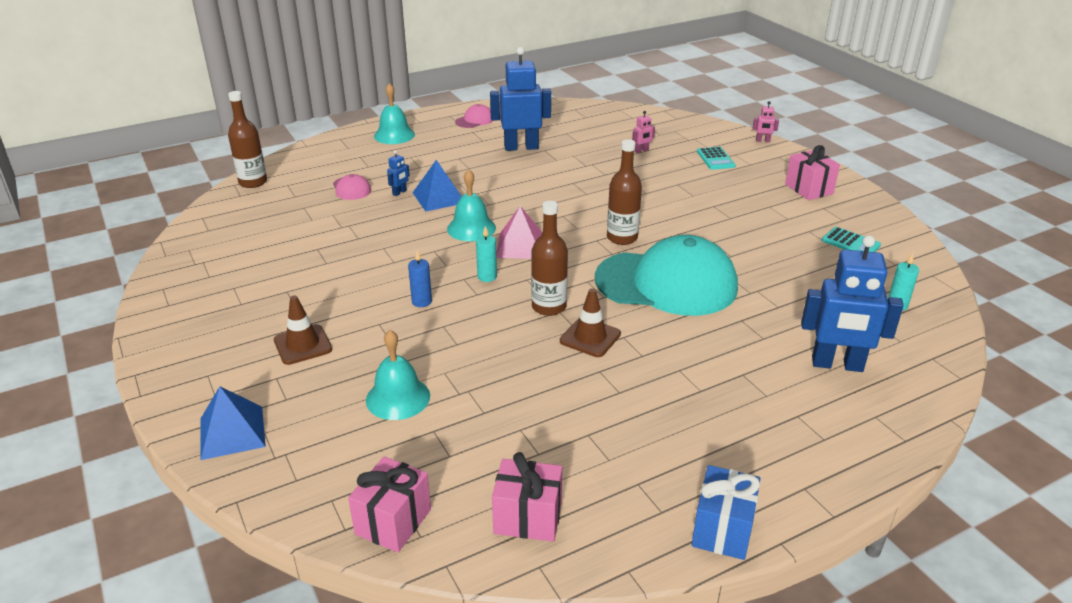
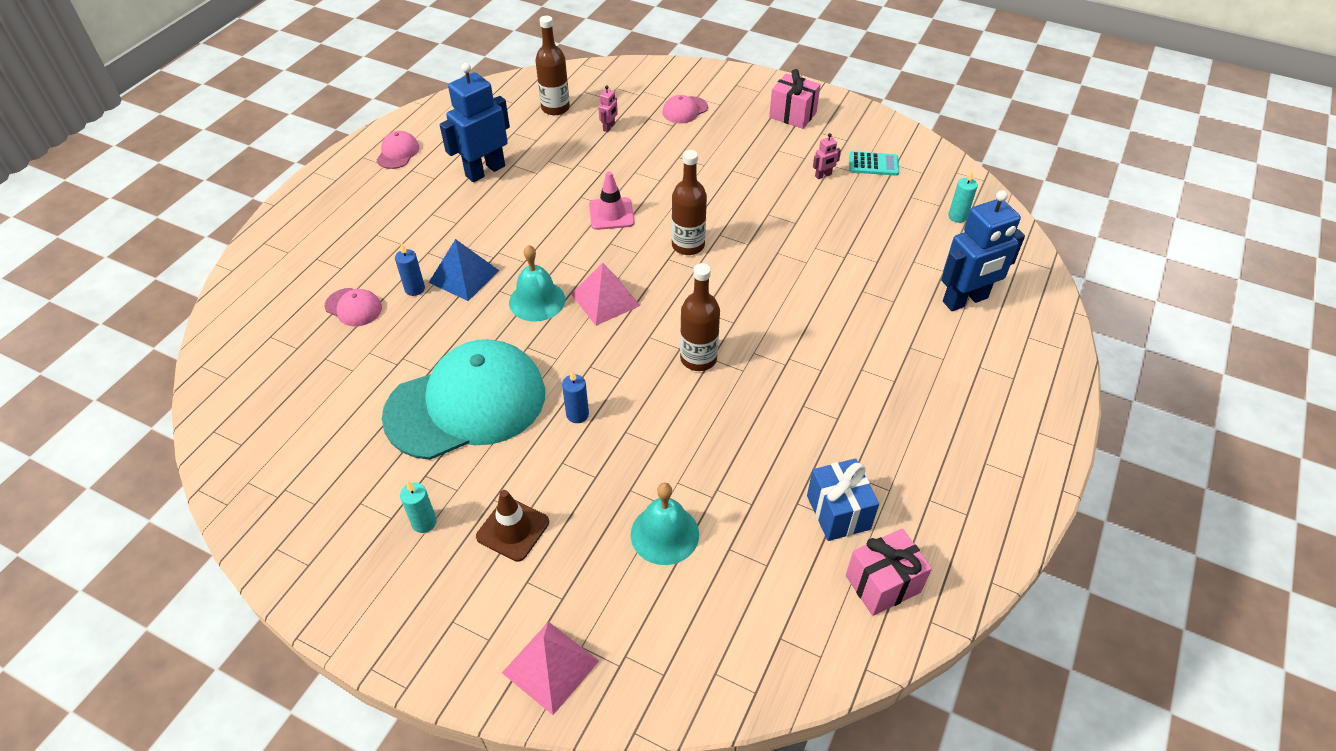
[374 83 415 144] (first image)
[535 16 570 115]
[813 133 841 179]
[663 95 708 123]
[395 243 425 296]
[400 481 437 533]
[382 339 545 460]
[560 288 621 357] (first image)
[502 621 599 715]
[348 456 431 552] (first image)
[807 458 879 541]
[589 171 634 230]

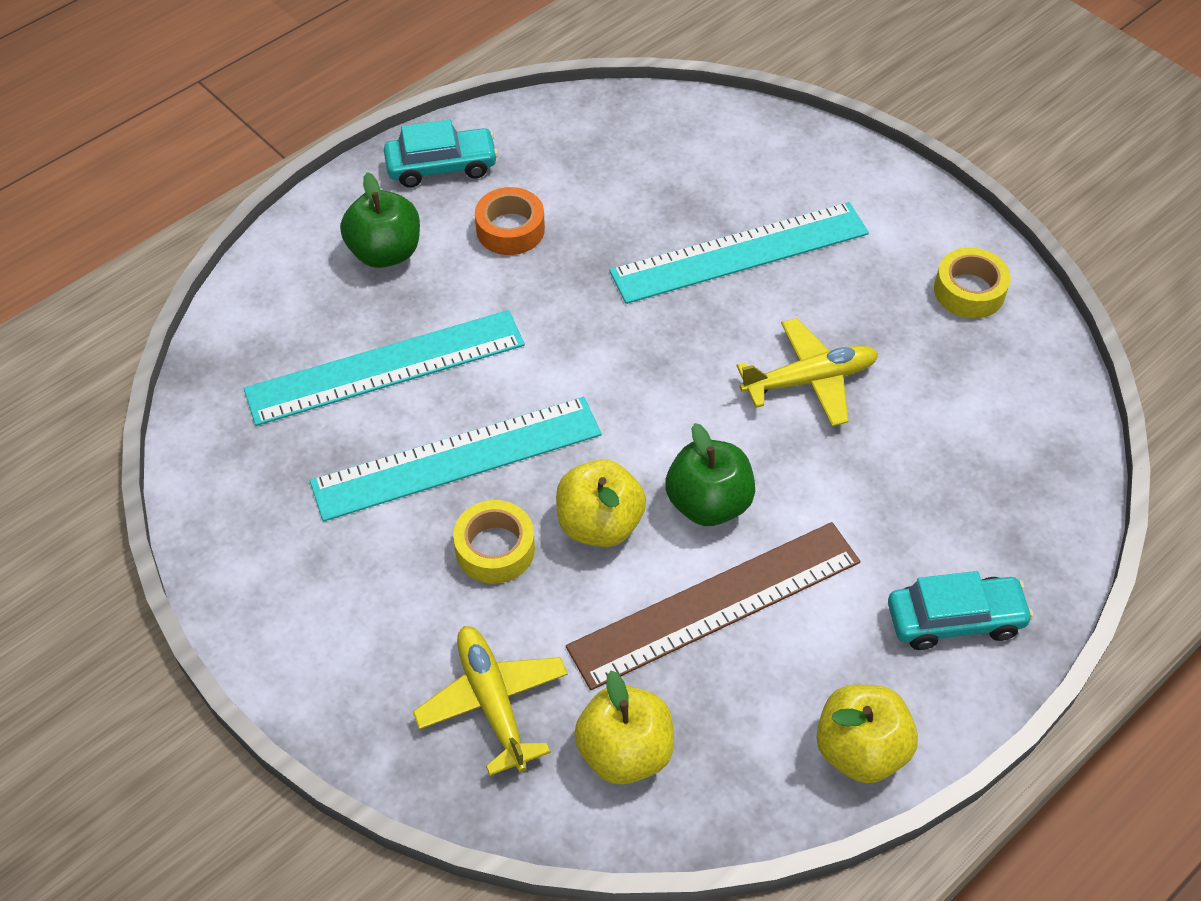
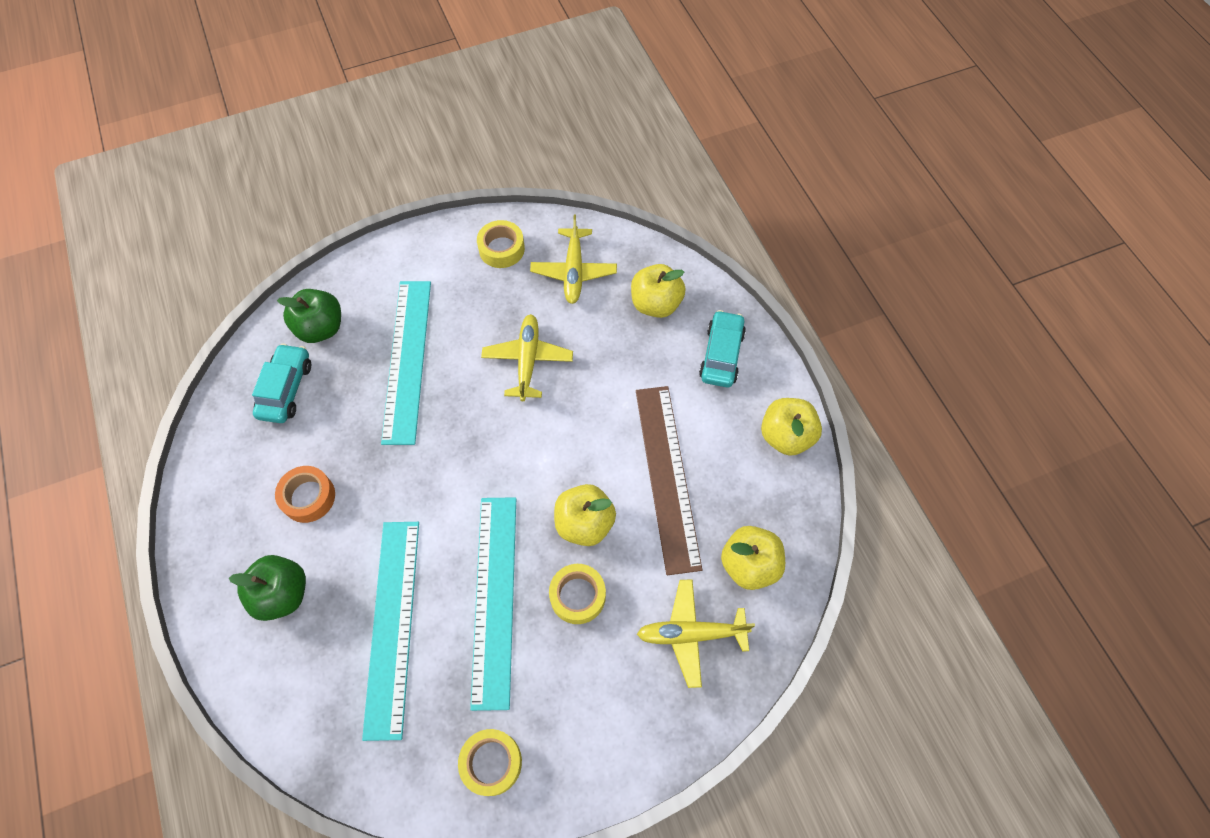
[252 344 311 423]
[277 289 341 343]
[530 215 617 304]
[631 264 686 318]
[458 729 522 796]

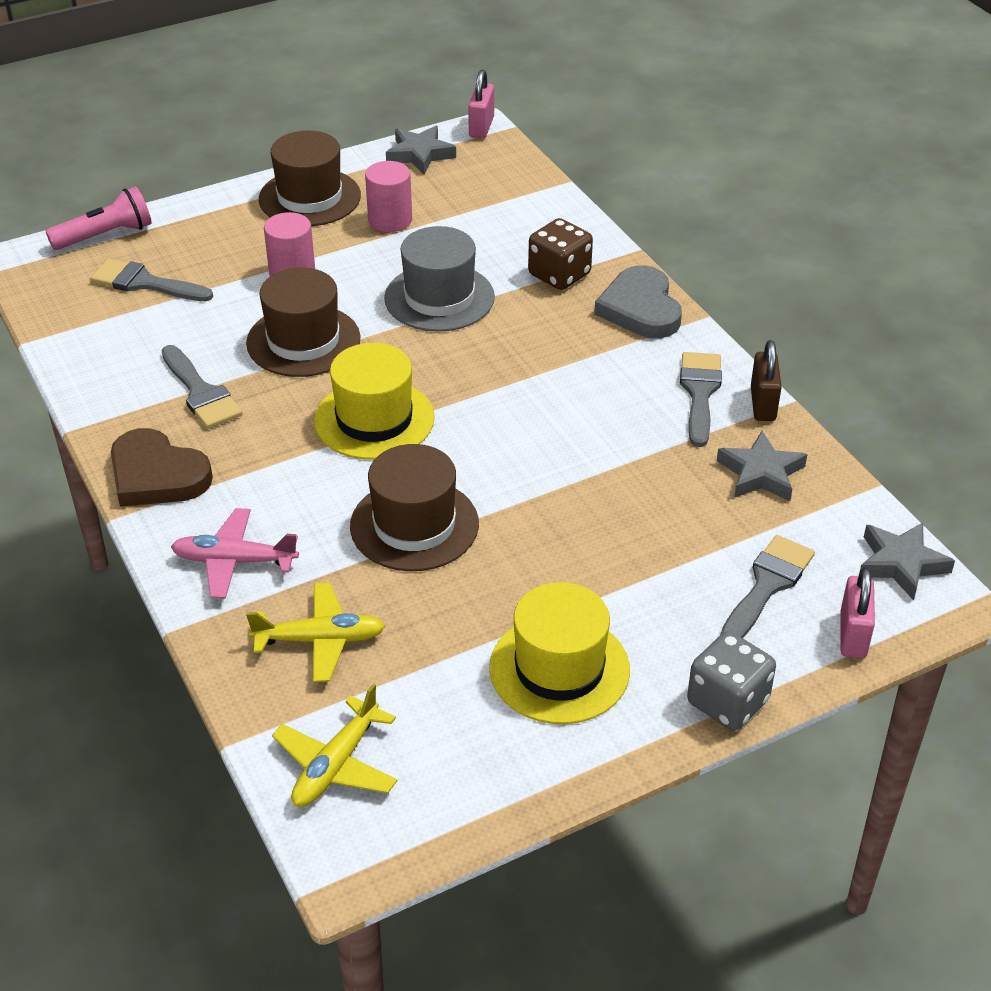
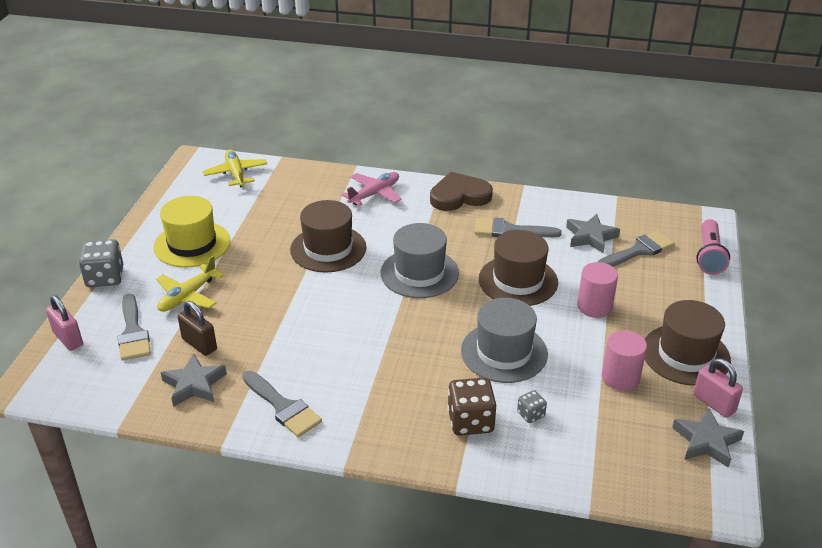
[693 358 743 418]
[594 265 682 338] (first image)
[177 301 217 356]
[381 223 459 298]
[566 214 620 253]
[156 256 224 312]
[517 390 547 423]

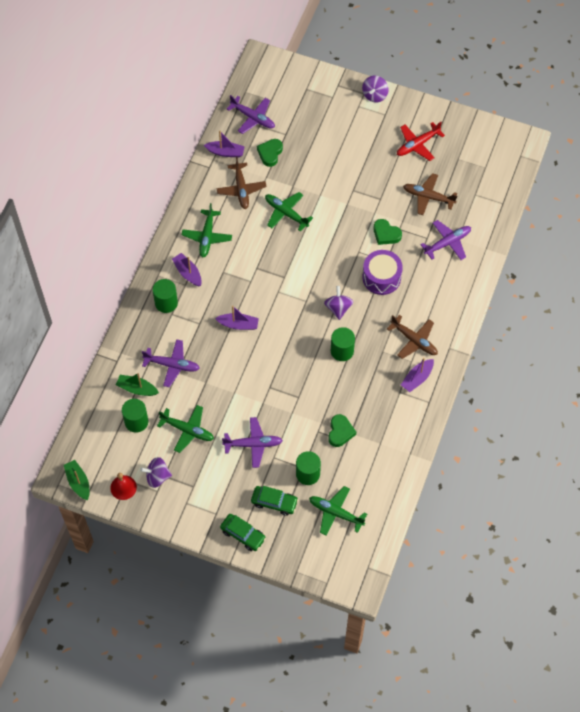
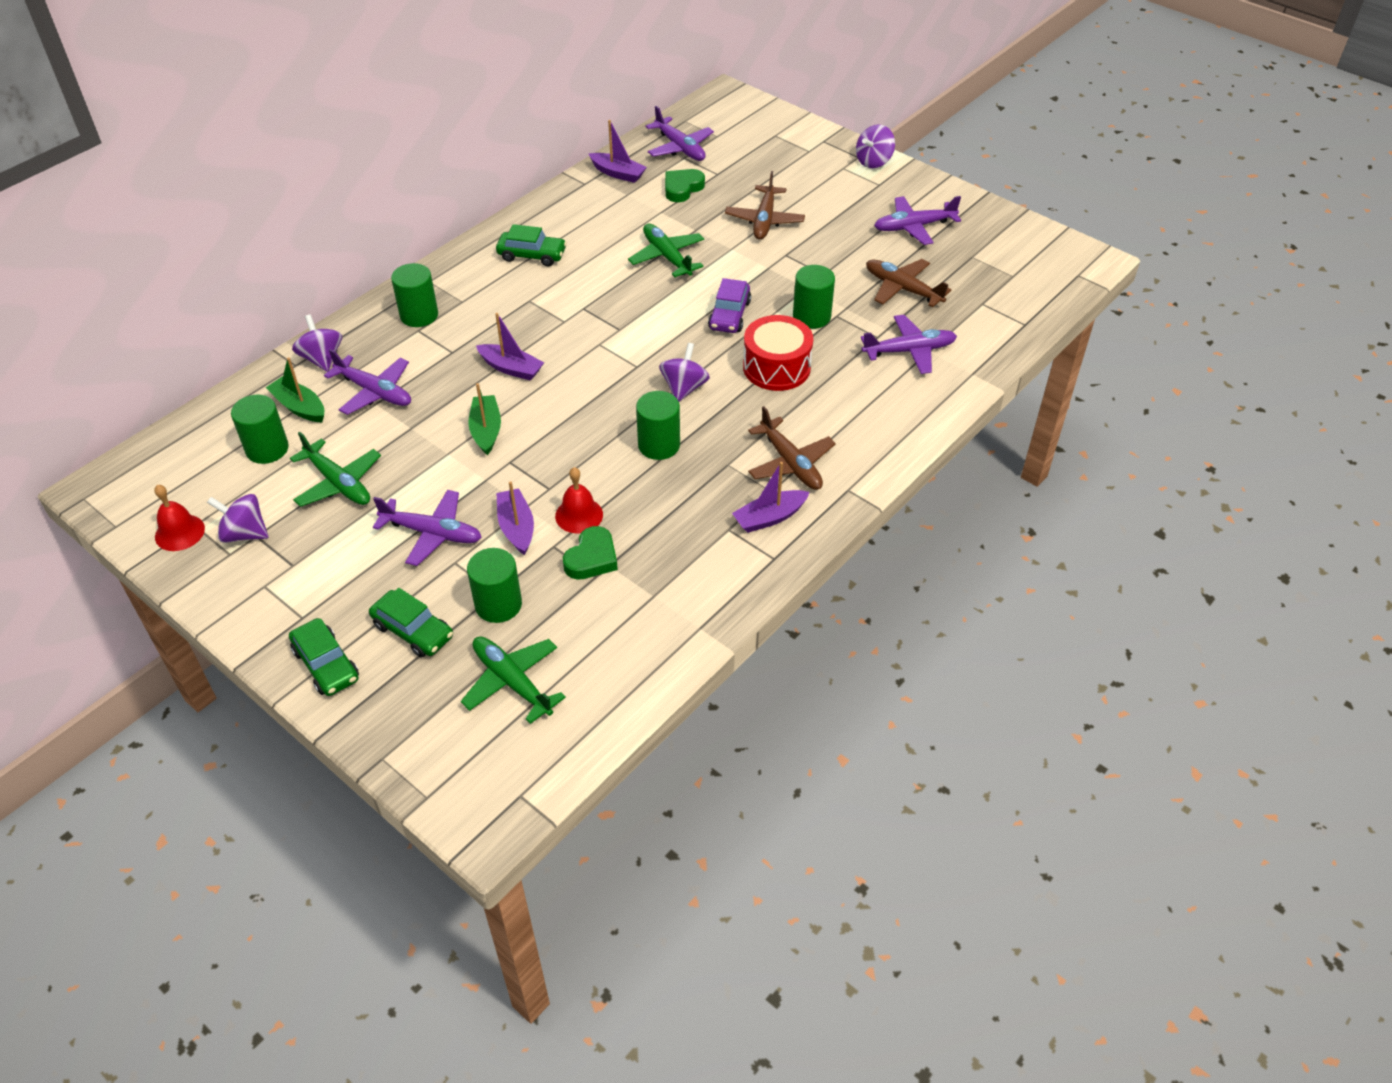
[874 196 961 245]
[725 171 805 240]
[496 224 567 266]
[793 265 835 329]
[743 315 813 391]
[497 481 534 555]
[468 383 501 455]
[708 278 751 333]
[292 315 342 372]
[555 467 603 533]

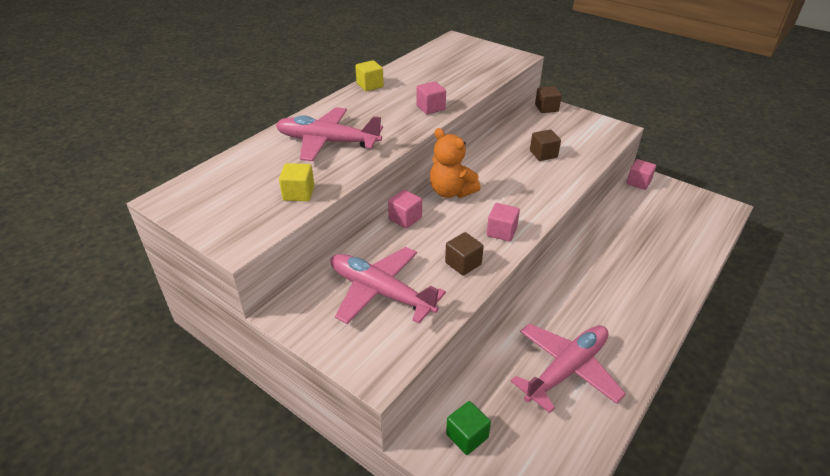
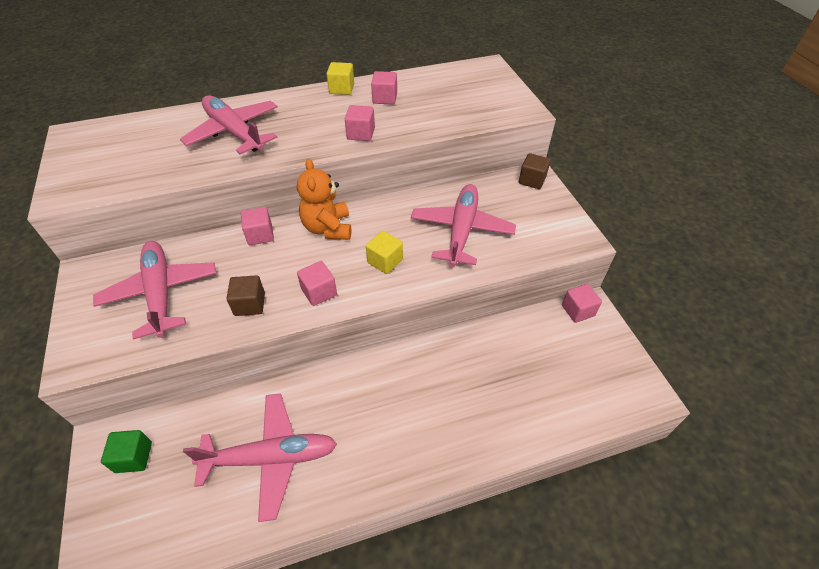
[411 184 516 267]
[366 231 403 274]
[371 71 397 105]

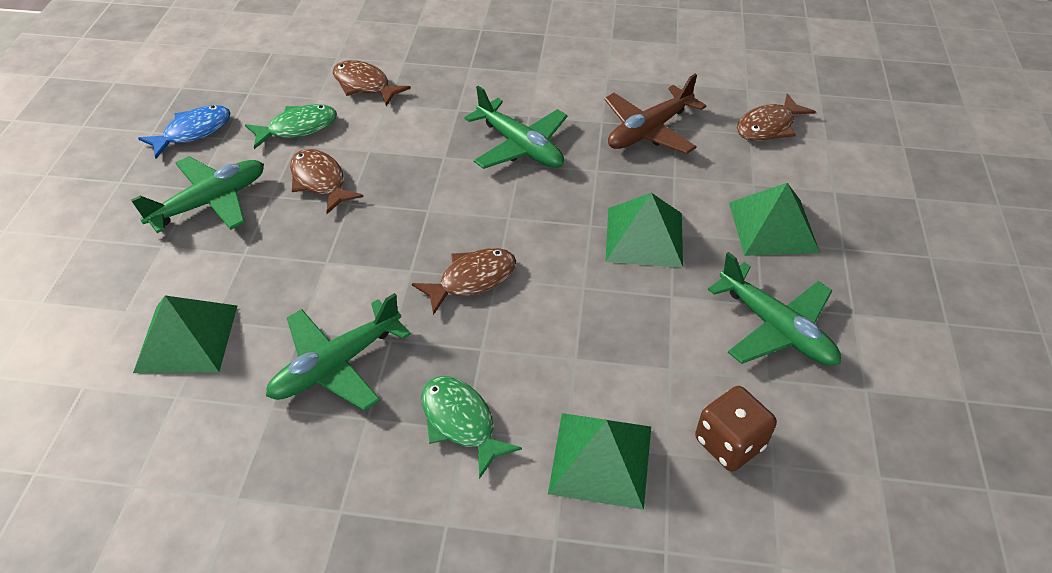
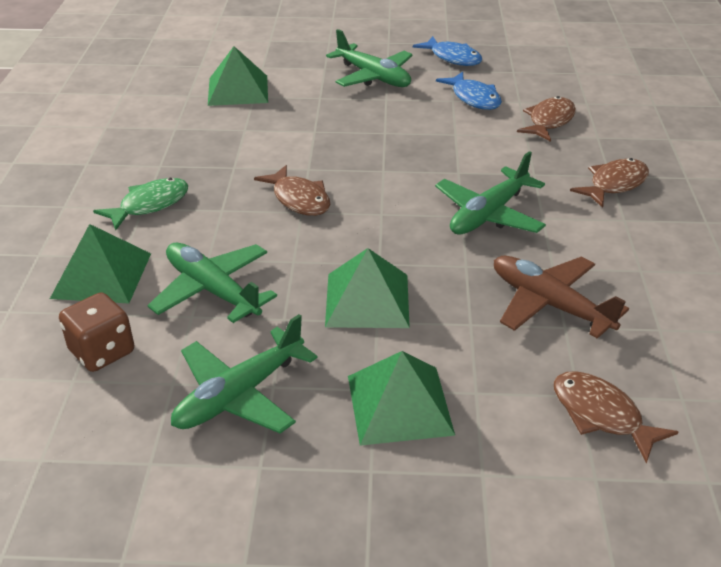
[436 72 502 110]
[570 158 649 208]
[147 243 277 323]

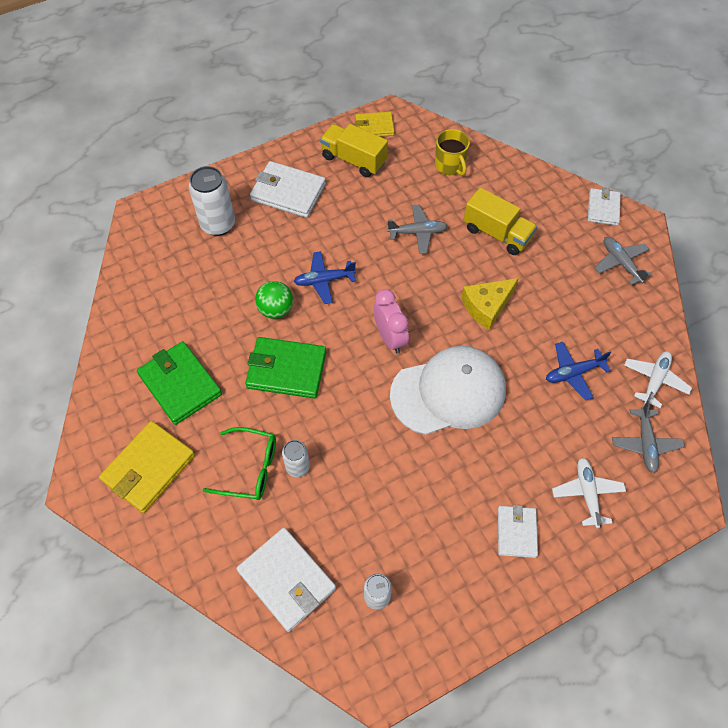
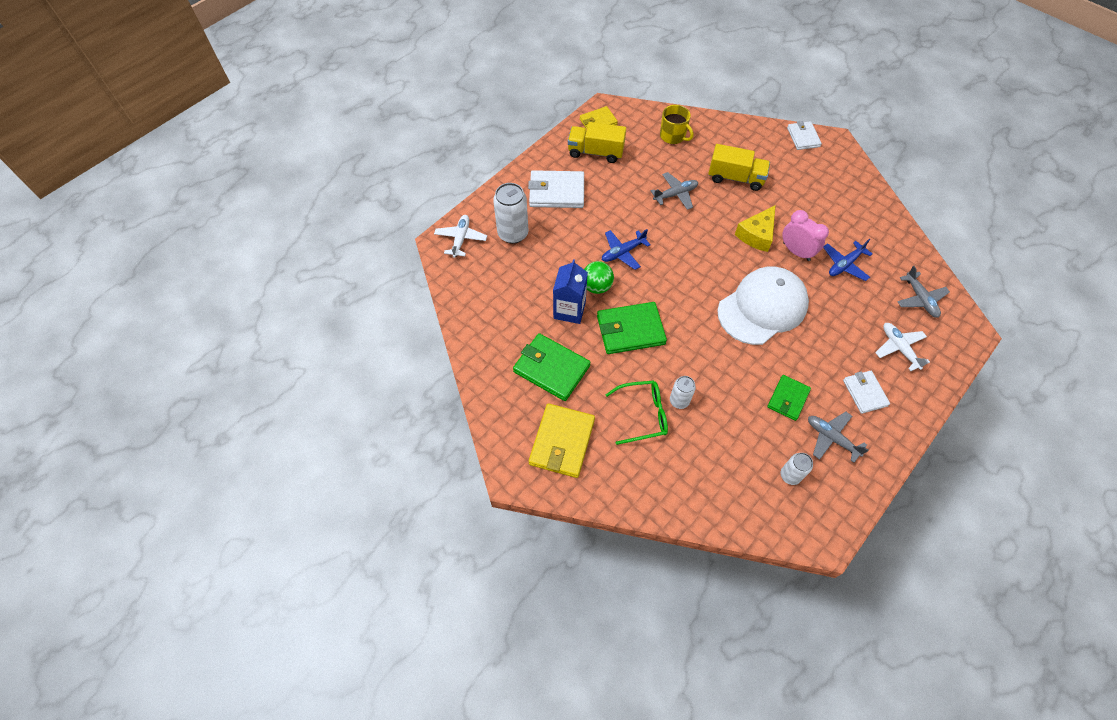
[808 412 869 463]
[782 210 829 261]
[434 215 487 258]
[236 528 336 632] (first image)
[553 259 588 324]
[767 375 811 421]

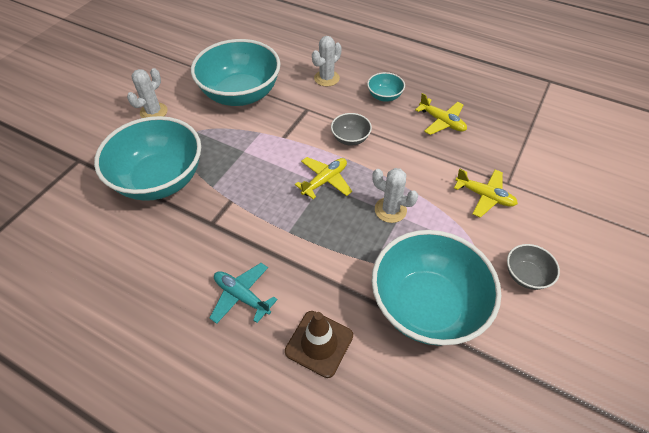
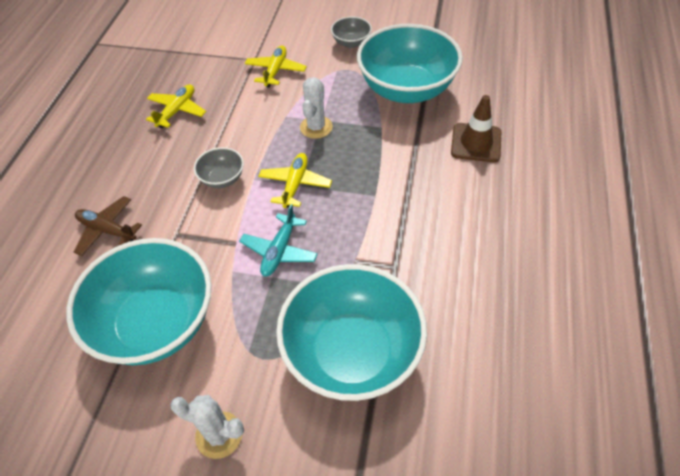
[74 196 142 256]
[367 72 405 102] (first image)
[258 153 332 208]
[239 204 318 277]

